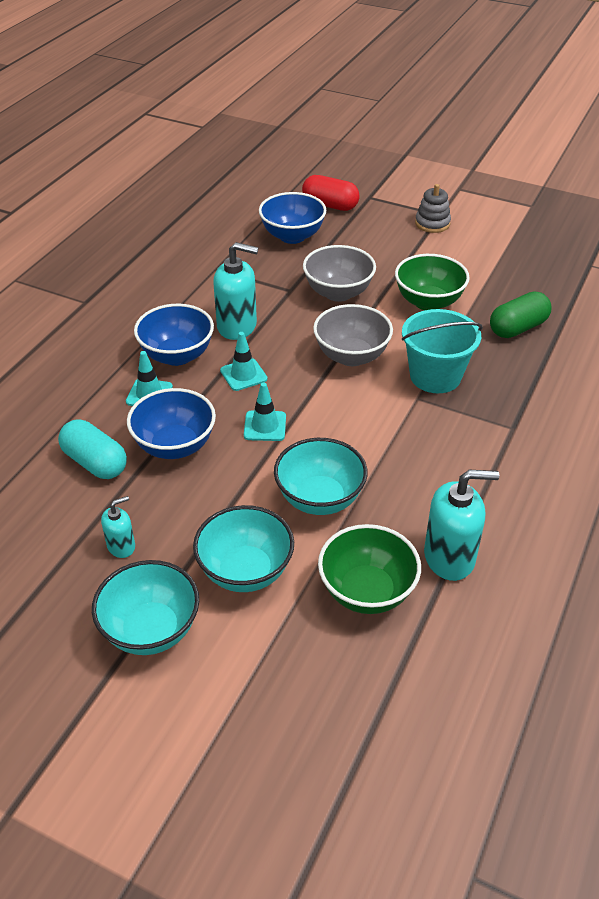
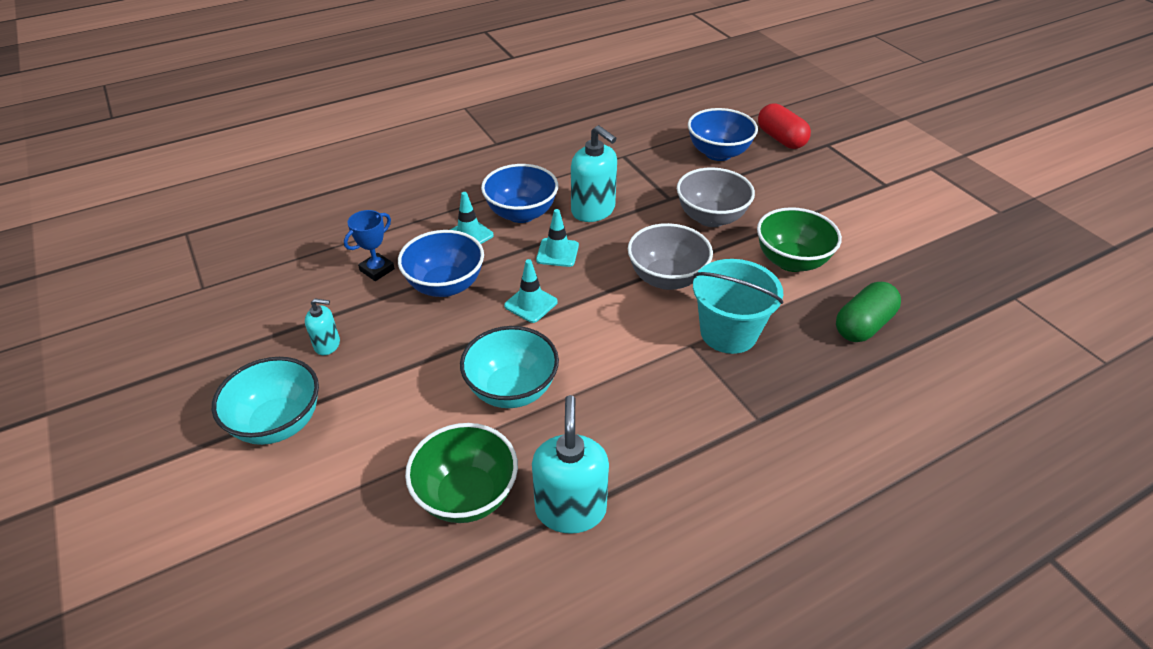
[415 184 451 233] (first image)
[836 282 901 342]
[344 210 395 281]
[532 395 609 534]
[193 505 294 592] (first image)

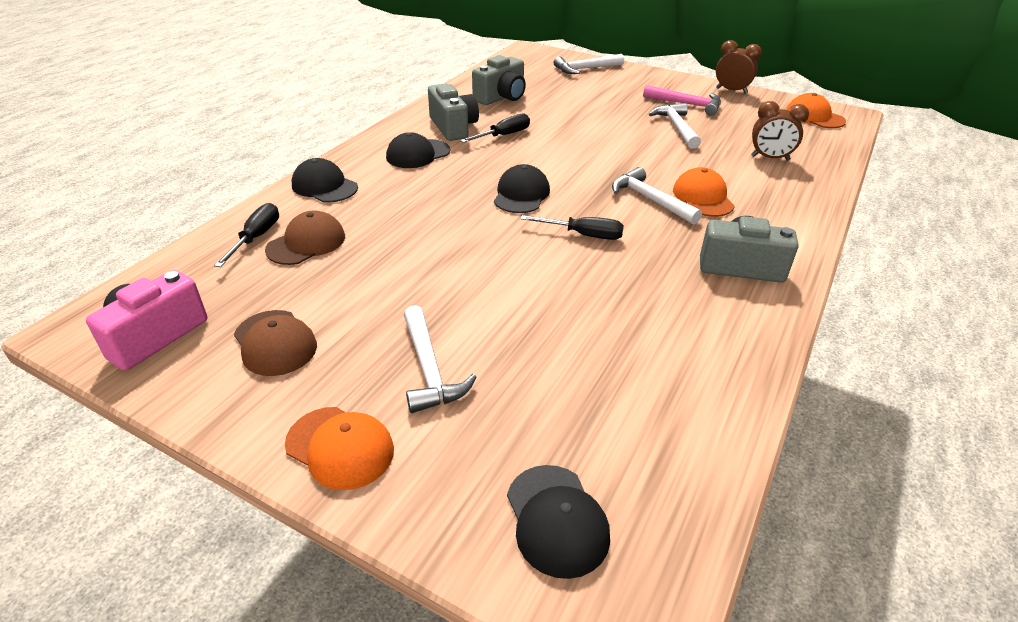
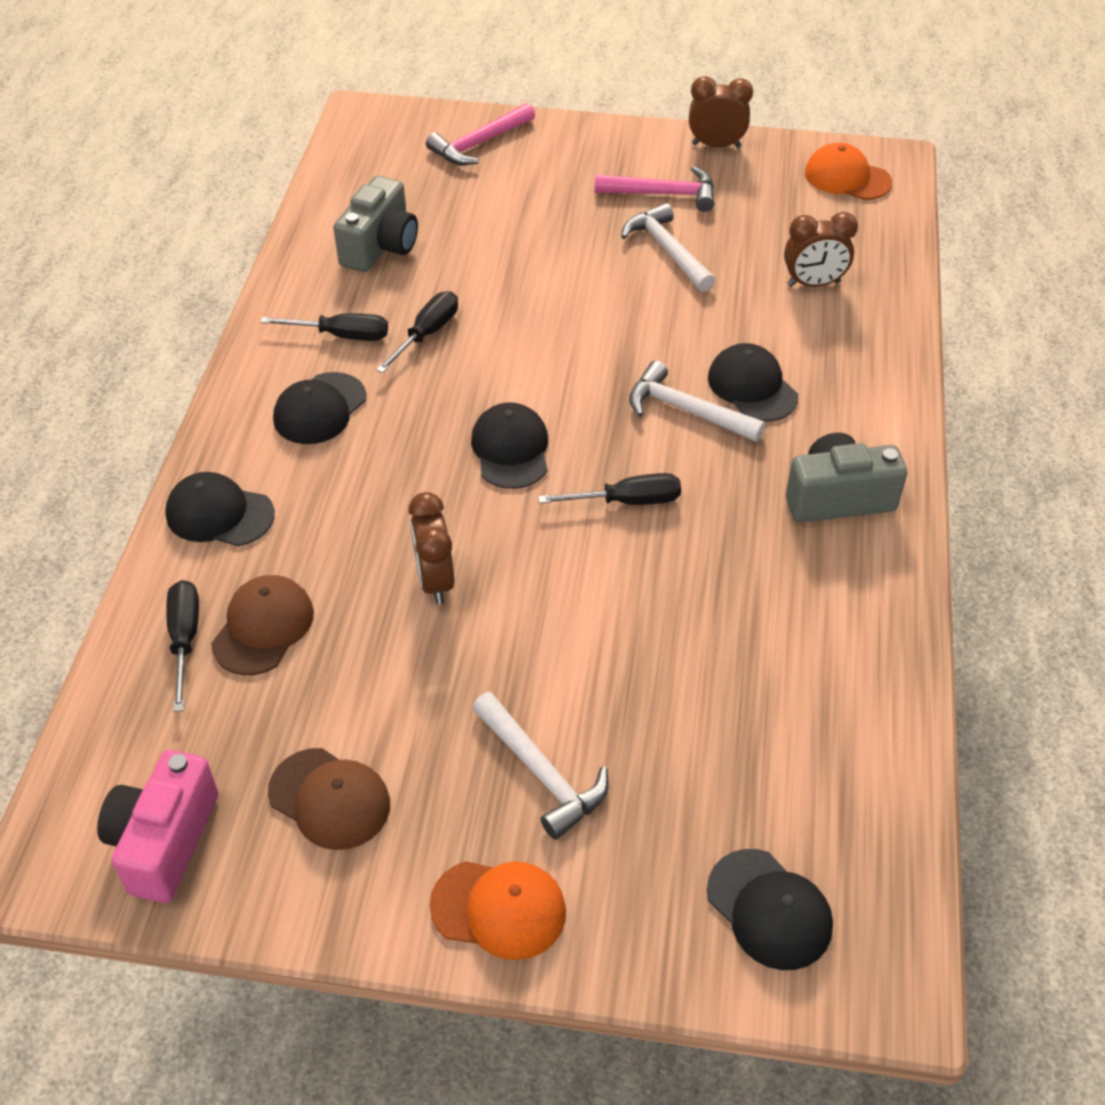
[426 103 535 165]
[260 313 388 341]
[708 343 798 422]
[408 492 454 605]

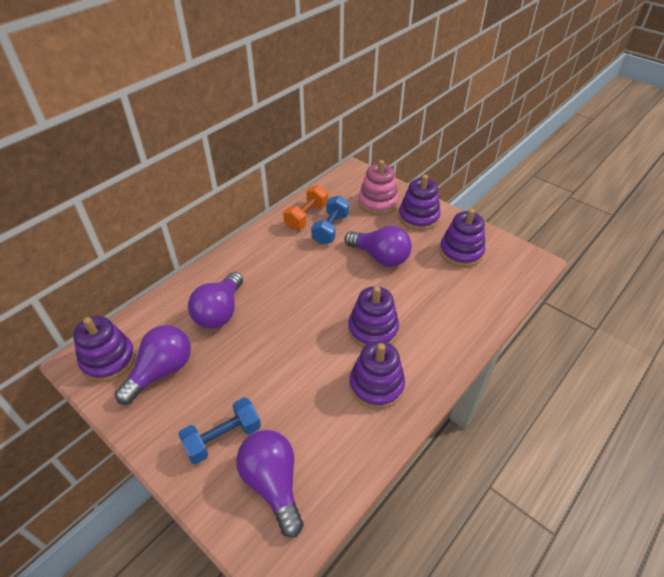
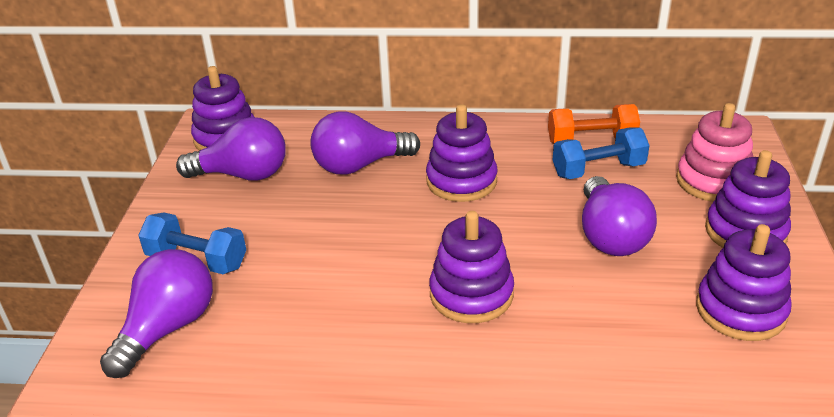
[426 104 498 202]

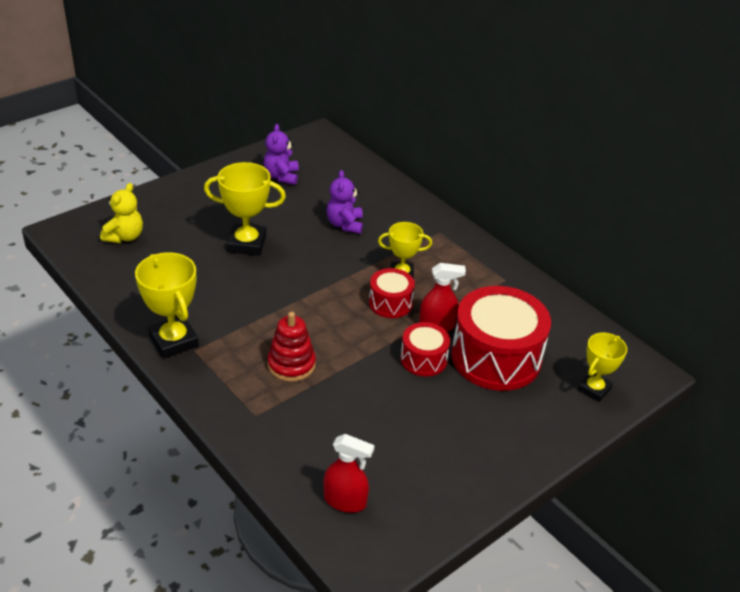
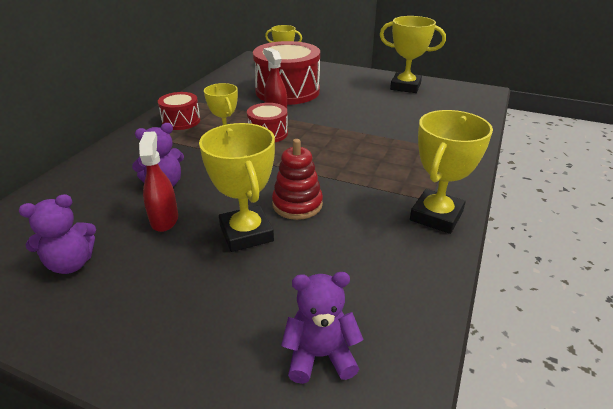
[281 272 364 384]
[272 139 323 220]
[158 92 200 130]
[139 131 178 232]
[380 16 446 93]

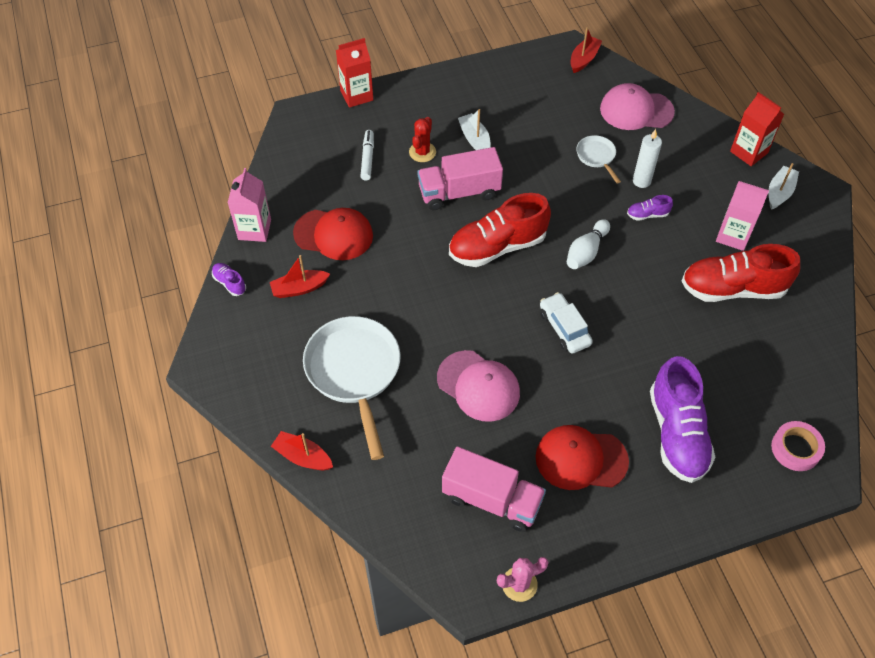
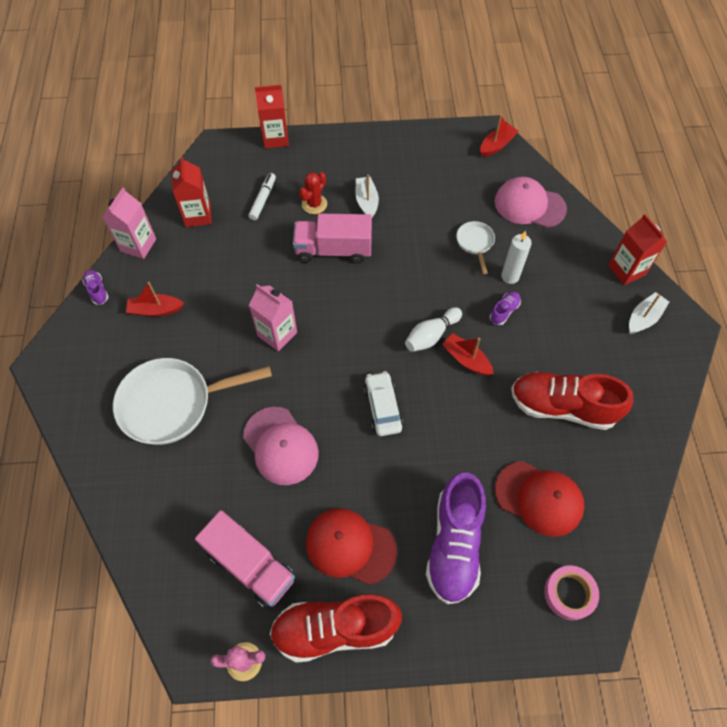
[249 284 297 351]
[270 594 402 663]
[490 292 521 325]
[495 461 584 537]
[113 358 272 445]
[442 333 494 376]
[172 156 212 227]

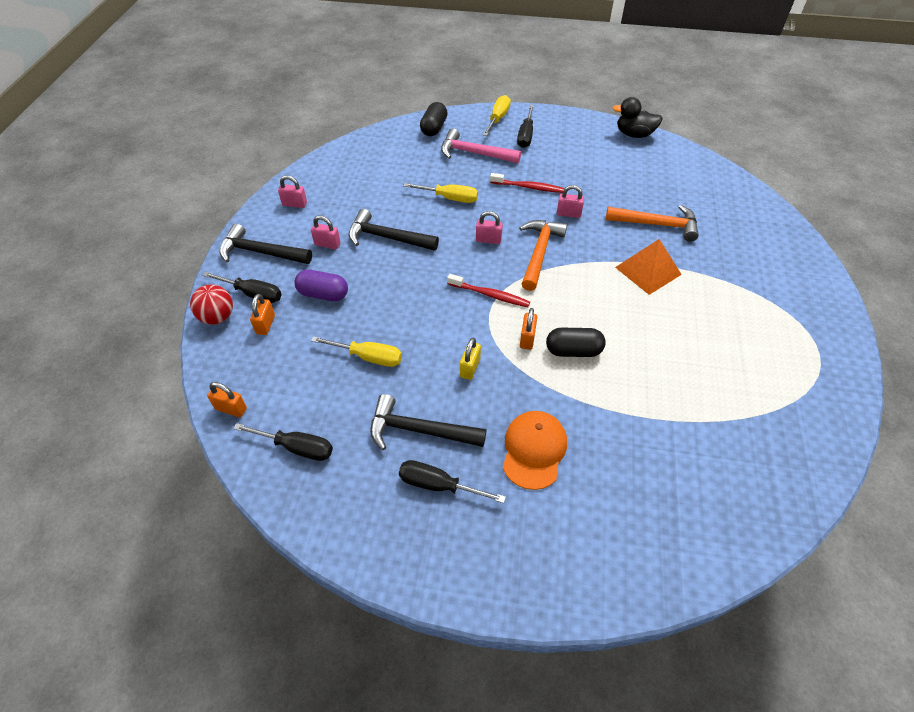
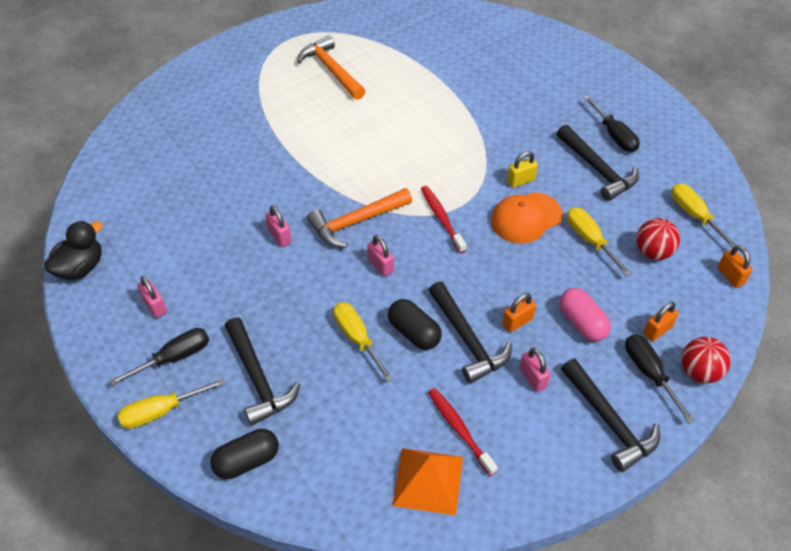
[44 221 103 280]
[225 317 300 426]
[428 388 498 476]
[137 276 167 318]
[297 35 365 100]
[392 448 463 515]
[559 288 611 342]
[502 293 536 332]
[388 299 442 350]
[491 192 563 244]
[671 183 737 248]
[636 218 680 260]

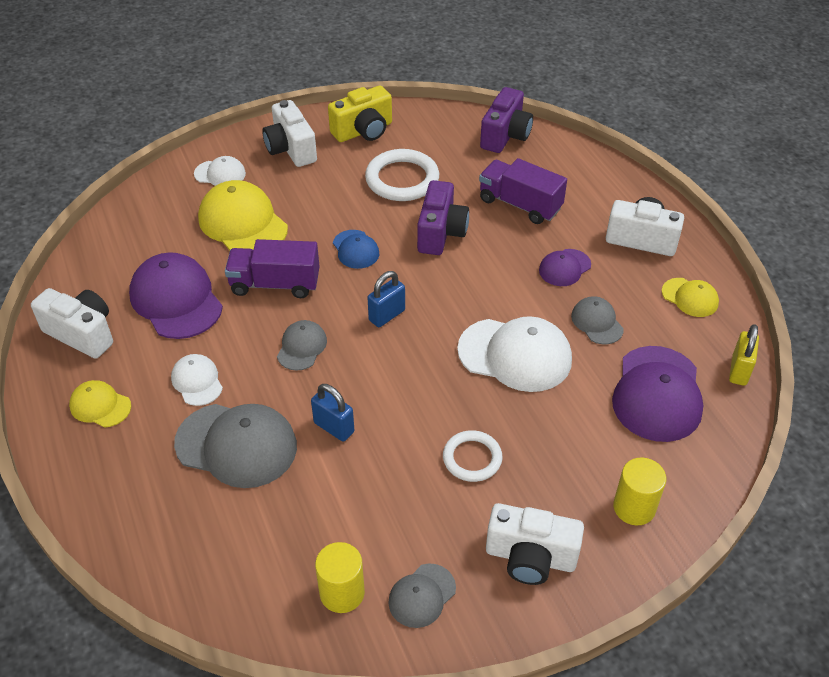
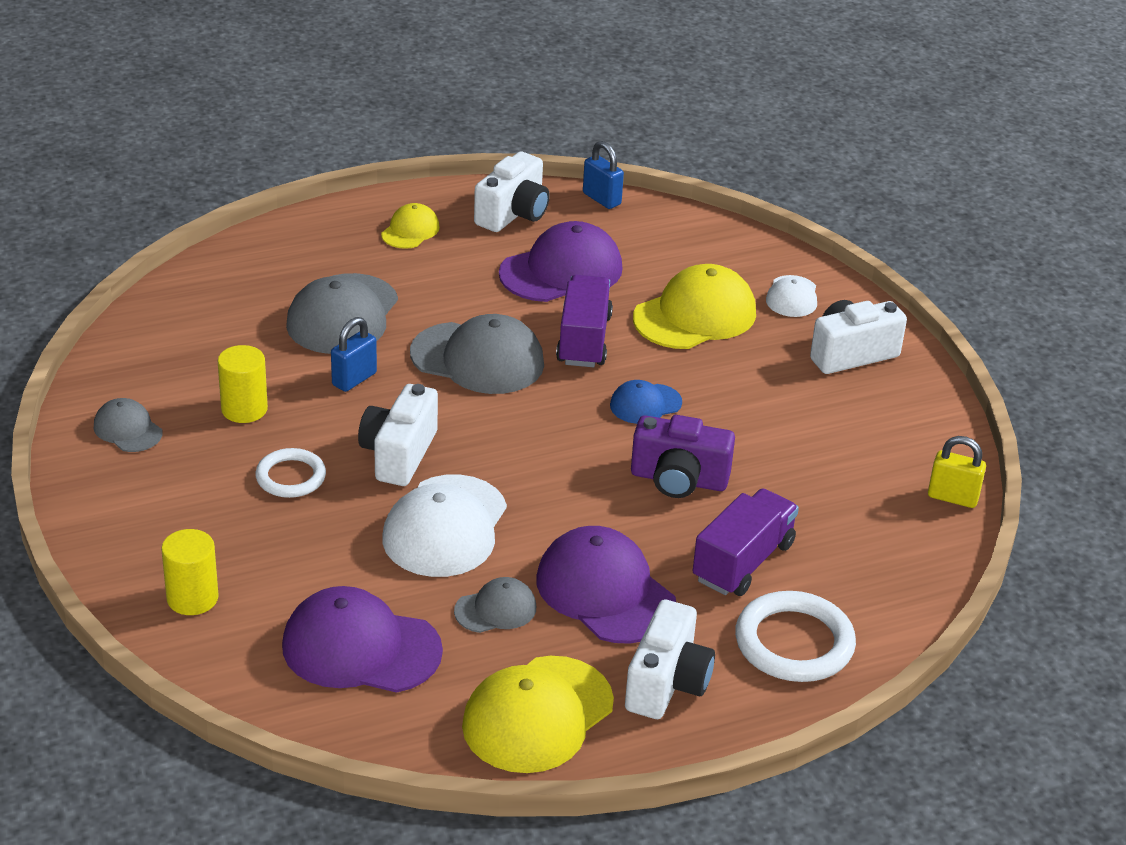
[328 85 392 142] (first image)
[480 87 533 153] (first image)
[735 591 856 682]
[536 526 676 644]
[583 141 624 209]
[462 656 614 773]
[410 314 544 394]
[928 436 986 508]
[171 354 223 406] (first image)
[358 384 438 486]
[218 345 268 423]

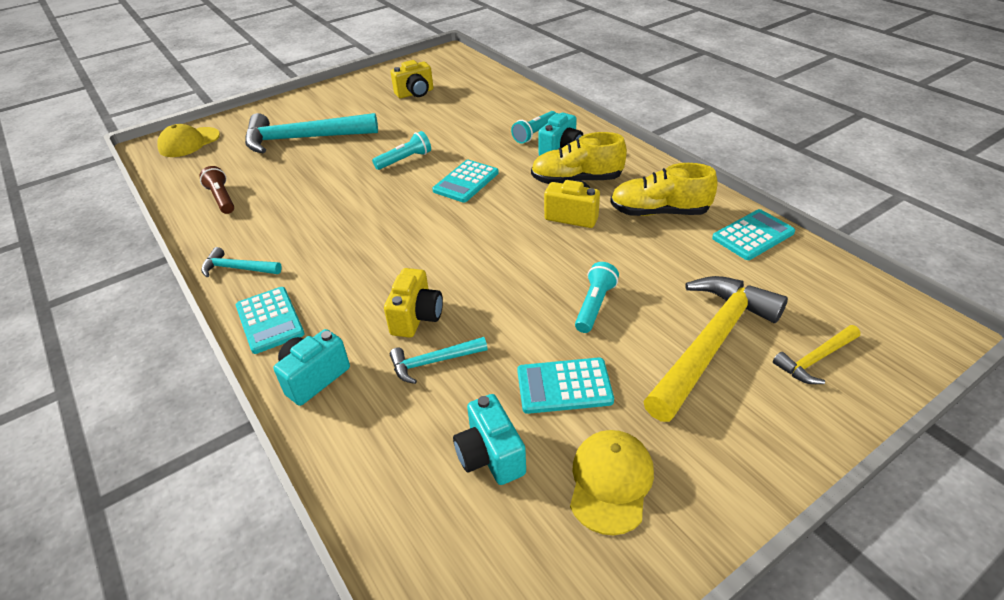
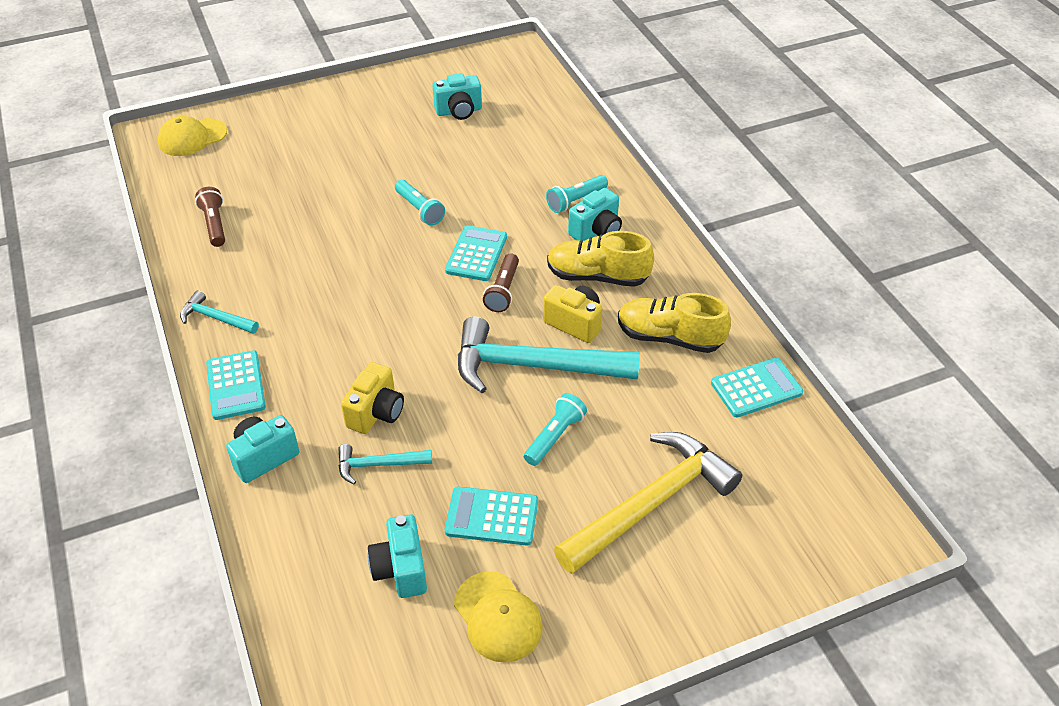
[432 73 482 120]
[458 316 640 393]
[395 180 445 226]
[445 225 507 281]
[773 325 860 384] (first image)
[454 571 543 663]
[483 253 519 312]

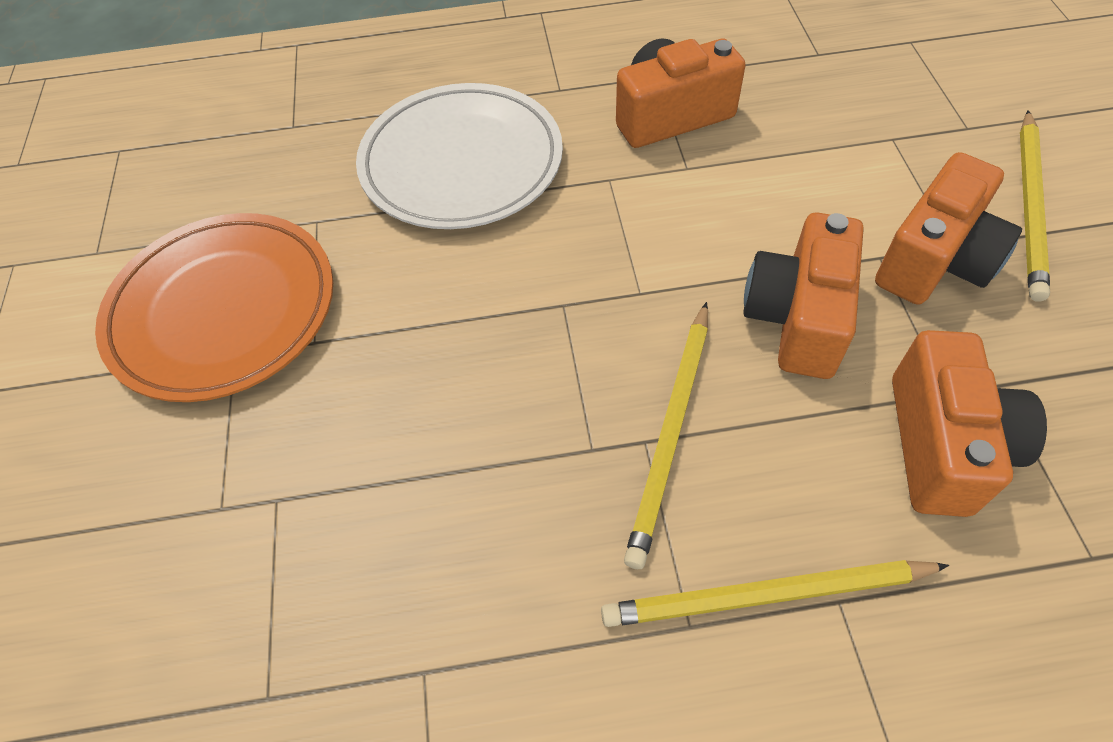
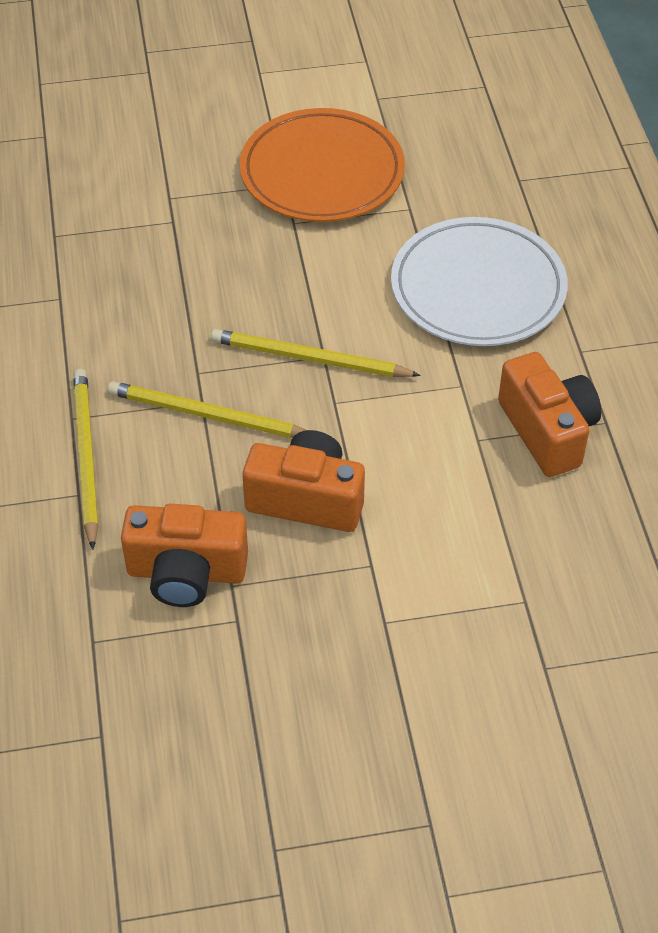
[211 329 421 377]
[875 152 1022 305] (first image)

